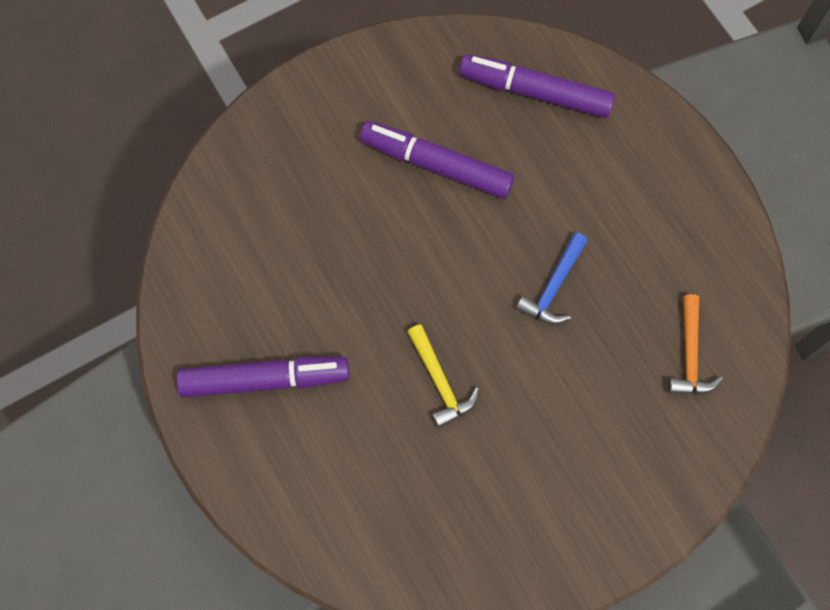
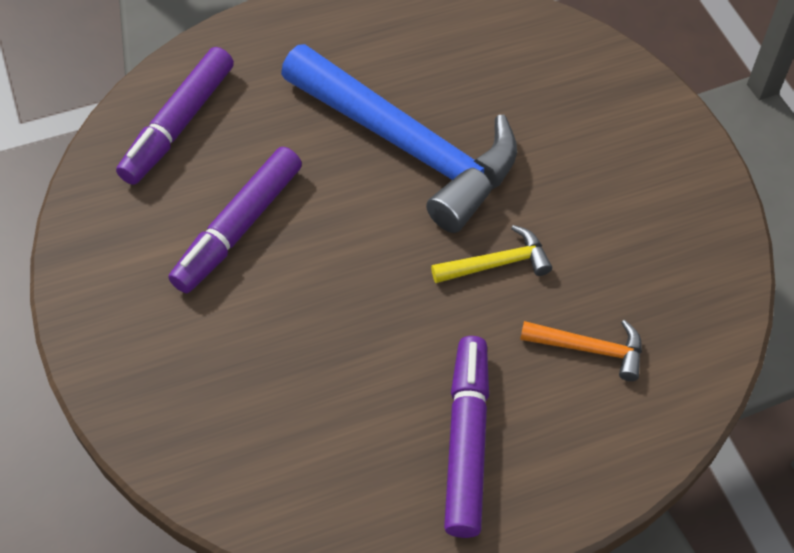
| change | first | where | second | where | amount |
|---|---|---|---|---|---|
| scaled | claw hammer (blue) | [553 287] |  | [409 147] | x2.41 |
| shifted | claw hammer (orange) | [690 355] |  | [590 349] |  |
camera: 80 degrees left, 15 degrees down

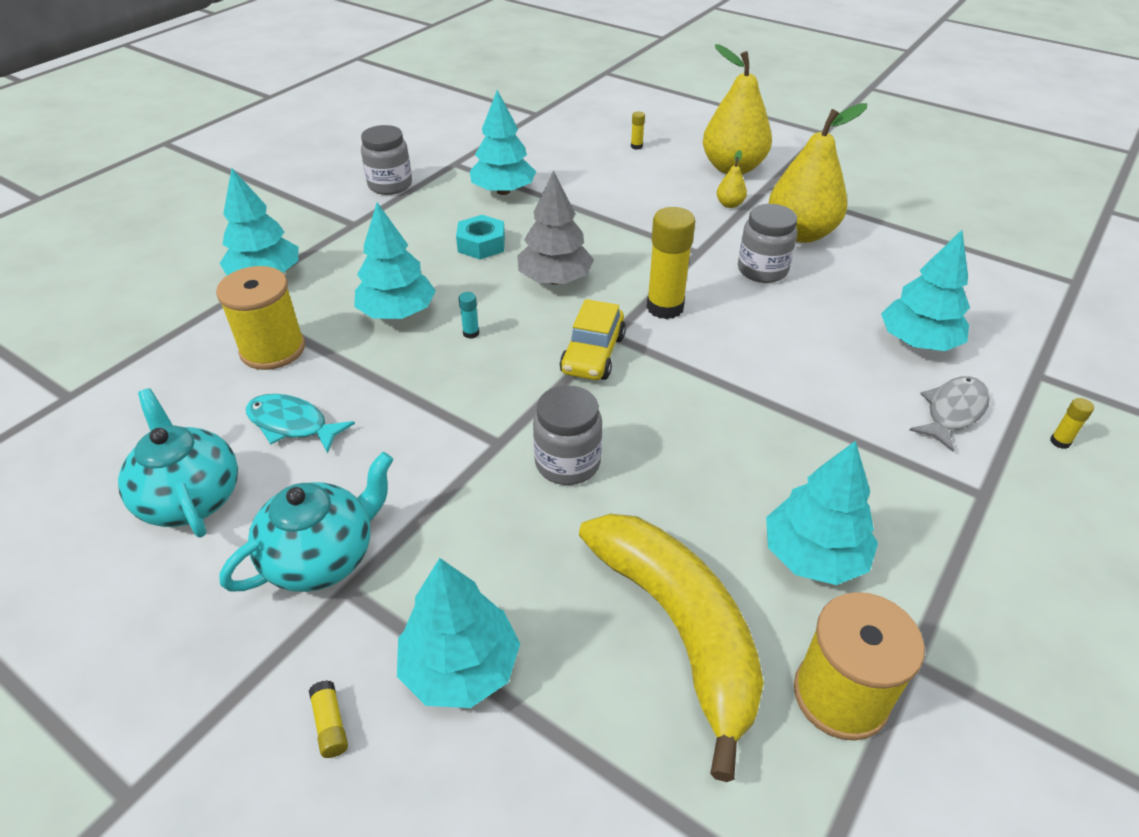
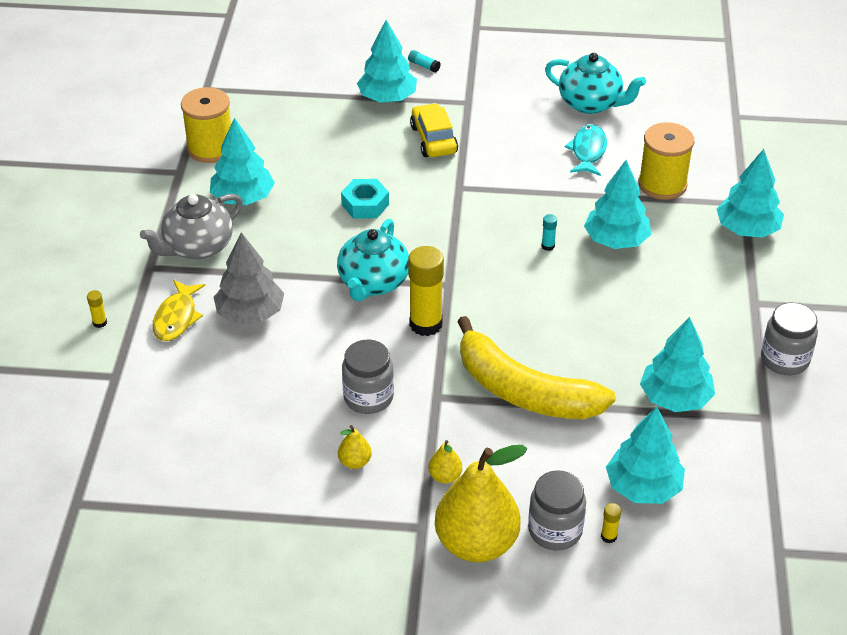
| change | first | where | second | where | amount |
|---|---|---|---|---|---|
| new |  |  | china teapot (grey) | [197 247] |  |
| repainted | toy fish (grey) | [952 412] | toy fish (yellow) | [177 317] |  |
| shifted | fir tree (grey) | [555 279] |  | [250 313] |  |
| shifted | china teapot (teal) | [322 557] |  | [373 283] |  |
| scaled | pear (yellow) | [800 233] |  | [355 462] | x0.42 |
| shifted | hexagon nut (teal) | [481 244] |  | [365 204] |  |
| repainted | glue (yellow) | [330 724] | glue (teal) | [423 66] |  |
| shifted | toy car (yellow) | [593 354] |  | [433 139] |  |
| shifted | banana (yellow) | [678 629] |  | [524 391] |  |
| shifted | jam jar (grey) | [567 463] |  | [555 530] |  |
| rotated | toy fish (teal) | [292 424] |  | [588 151] | 75 degrees counterclockwise |
| shifted | fir tree (teal) | [917 342] |  | [643 487] |  |
camera: 150 degrees right, 0 degrees up

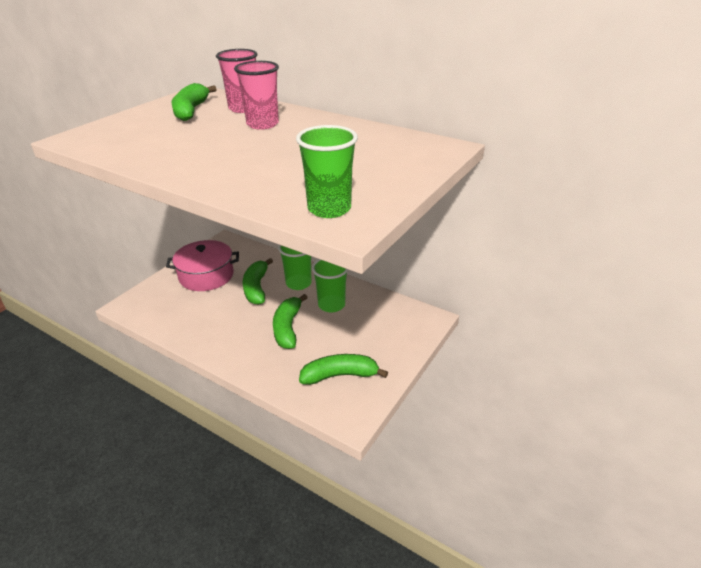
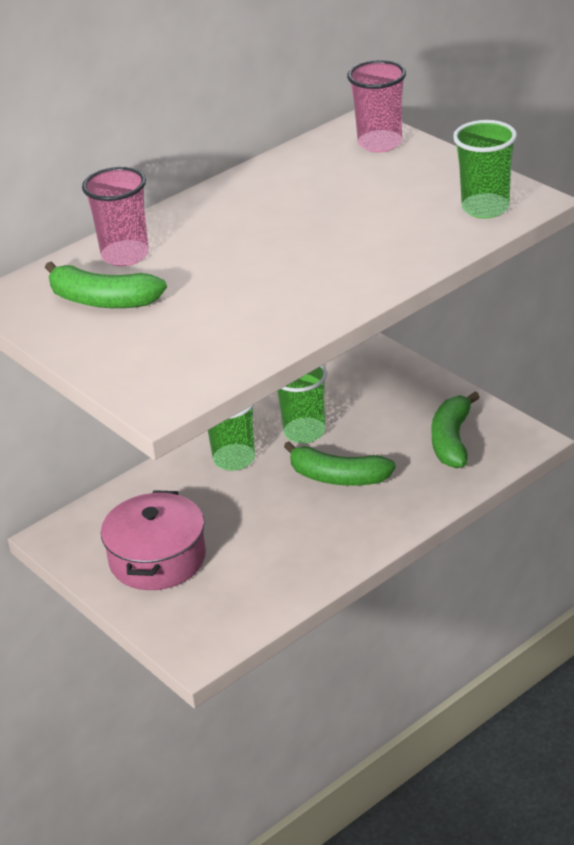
| change | first | where | second | where | amount |
|---|---|---|---|---|---|
| shifted | tumbler (rosy) | [262 124] |  | [380 143] |  |
| gone | banana (emerald) | [256 288] |  |  |  |
camera: 70 degrees left, 0 degrees up

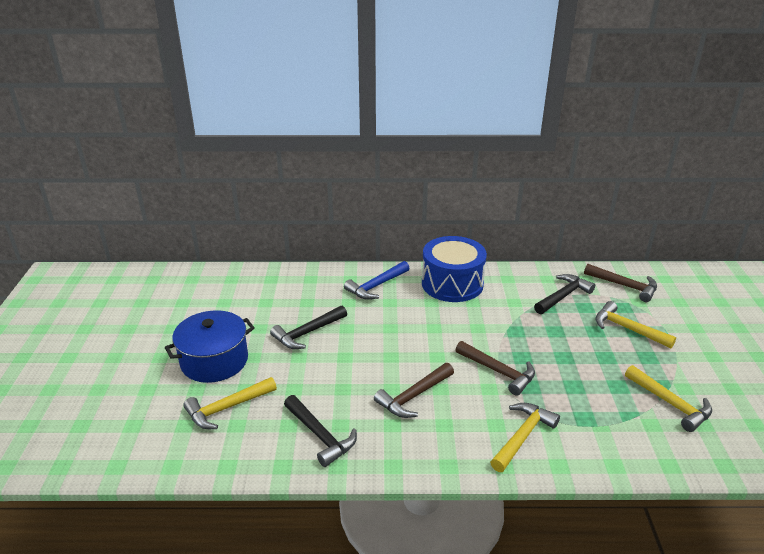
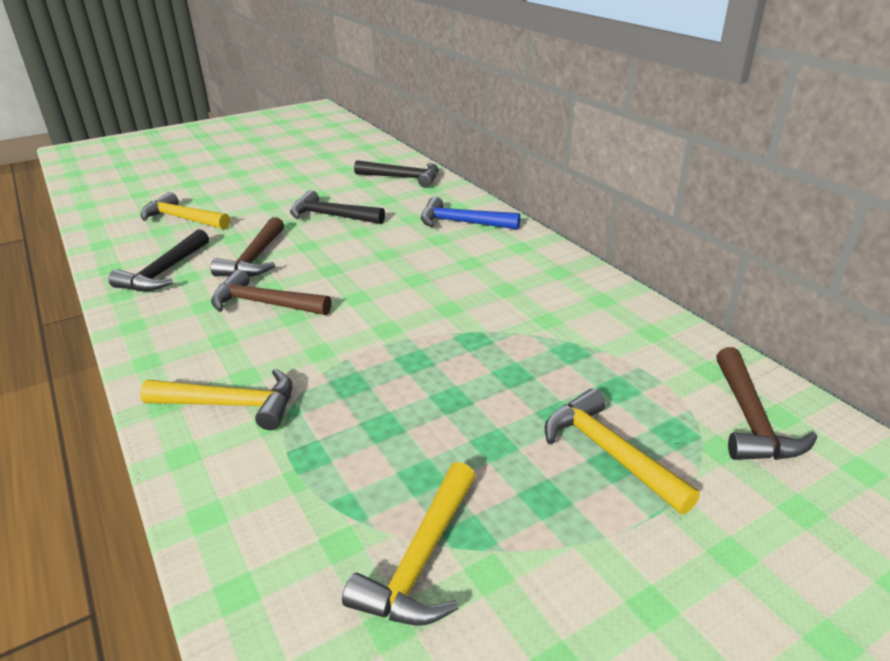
| change | first | where | second | where | amount |
|---|---|---|---|---|---|
| shifted | claw hammer (russet) | [498 372] |  | [255 258] |  |
| shifted | claw hammer (black) | [563 296] |  | [403 178] |  |
| rotated | claw hammer (yellow) | [627 329] |  | [609 452] | 45 degrees counterclockwise |
| gone | pot (blue) | [214 361] |  |  |  |
| gone | drum (blue) | [452 284] |  |  |  |
camera: 60 degrees right, 0 degrees up

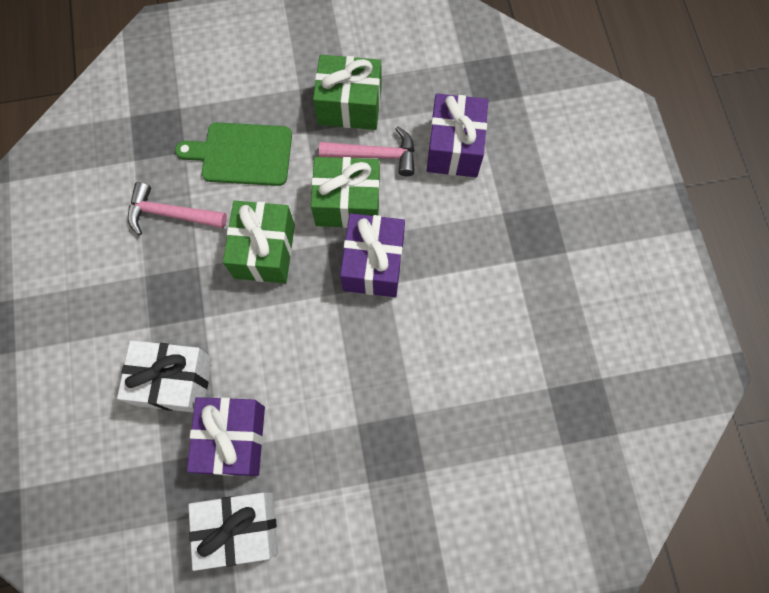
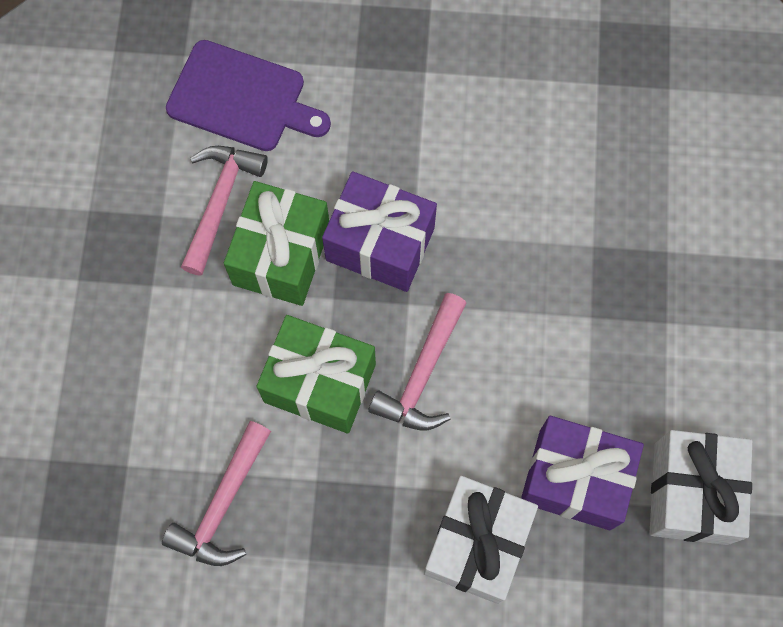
| change | first | where | second | where | amount |
|---|---|---|---|---|---|
| swapped | wrapped gift (purple) | [454 148] | cutting board (purple) | [242 98] |  |
| new |  |  | claw hammer (rosy) | [422 374] |  |
| gone | cutting board (emerald) | [242 154] |  |  |  |
| gone | wrapped gift (emerald) | [349 105] |  |  |  |
camera: 75 degrees left, 0 degrees up

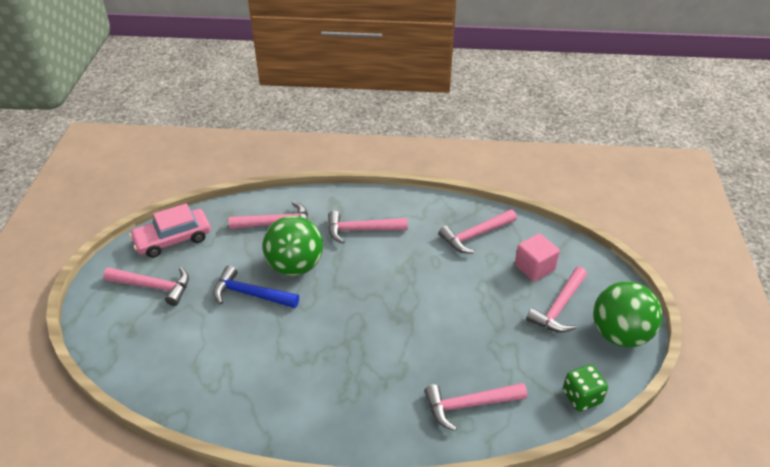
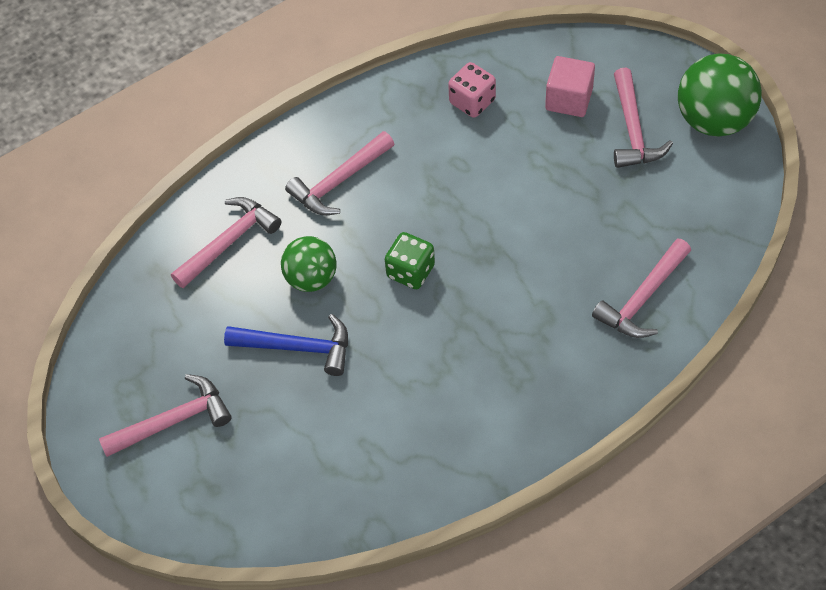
| change | first | where | second | where | amount |
|---|---|---|---|---|---|
| rotated | claw hammer (blue) | [250 294] |  | [298 347] | 150 degrees counterclockwise |
| scaled | ball (emerald) | [295 266] |  | [311 278] | x0.65 |
| shifted | die (emerald) | [581 397] |  | [410 271] |  |
| swapped | claw hammer (rosy) | [475 235] | die (rosy) | [472 102] |  |
| gone | toy car (rosy) | [173 239] |  |  |  |
camera: 35 degrees left, 15 degrees up

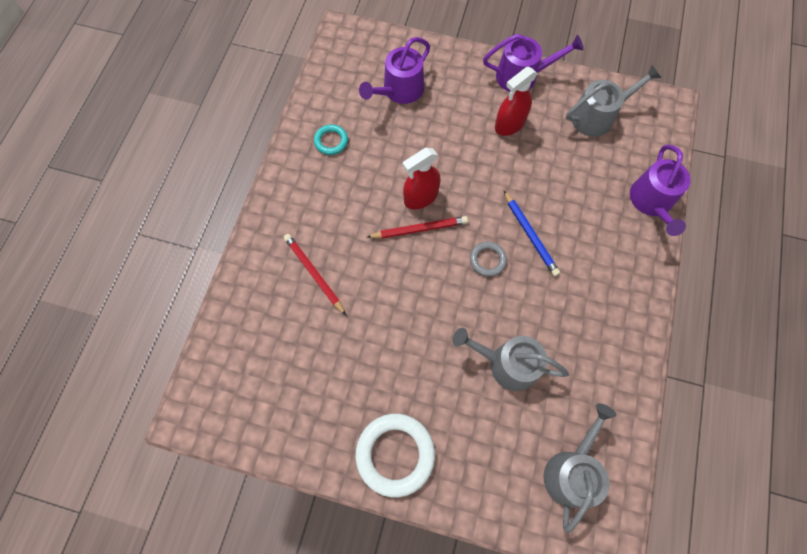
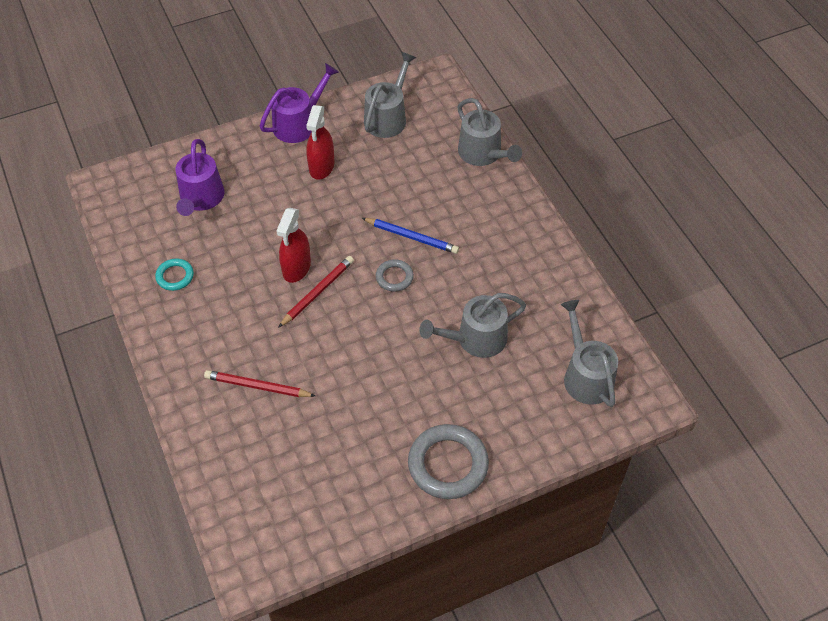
| change | first | where | second | where | amount |
|---|---|---|---|---|---|
| repainted | torus (white) | [395 454] | torus (grey) | [448 464] |  |
| repainted | watering can (purple) | [651 202] | watering can (grey) | [483 154] |  |
camera: 40 degrees left, 15 degrees down

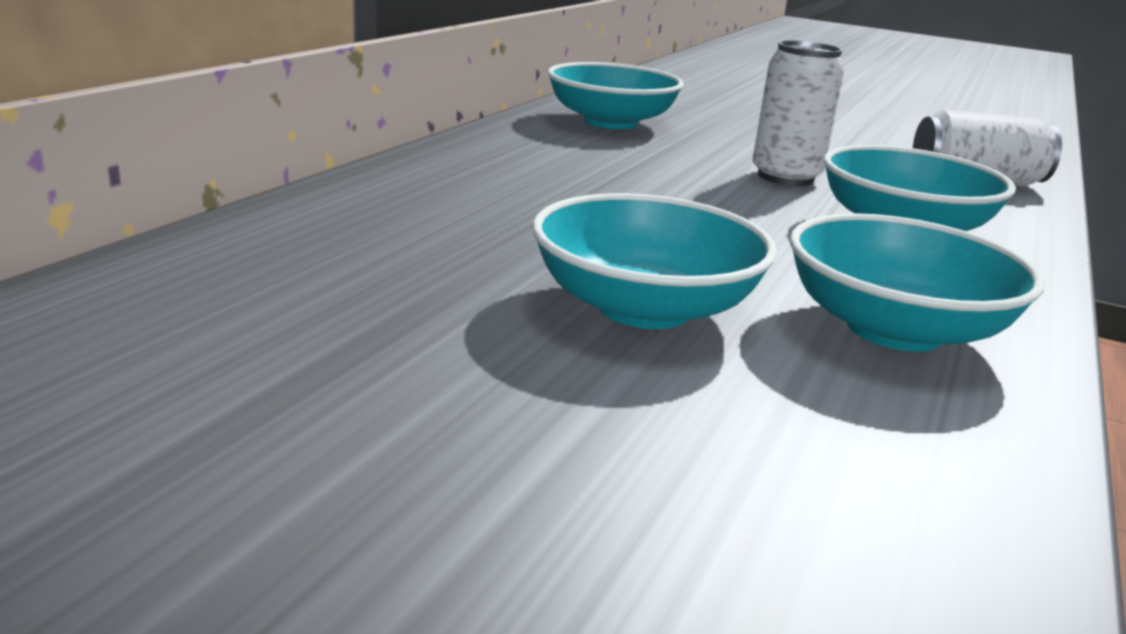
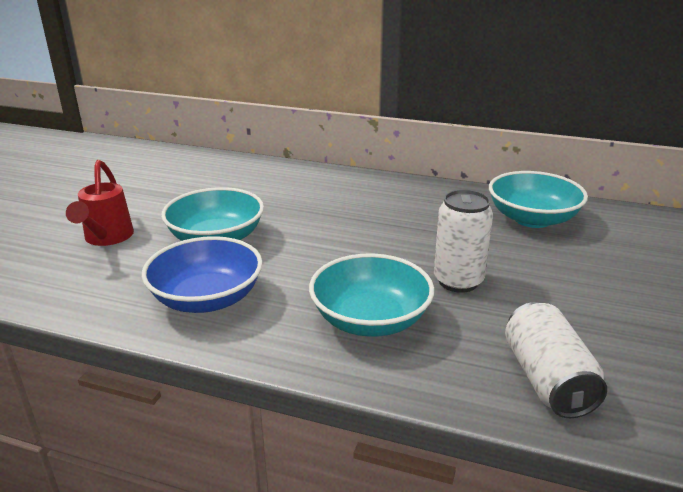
| change | first | where | second | where | amount |
|---|---|---|---|---|---|
| new |  |  | watering can (scarlet) | [106 238] |  |
| repainted | bowl (teal) | [894 329] | bowl (blue) | [207 298] |  |
camera: 85 degrees right, 5 degrees up

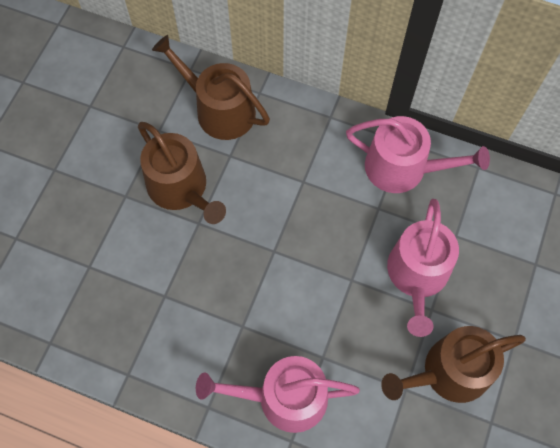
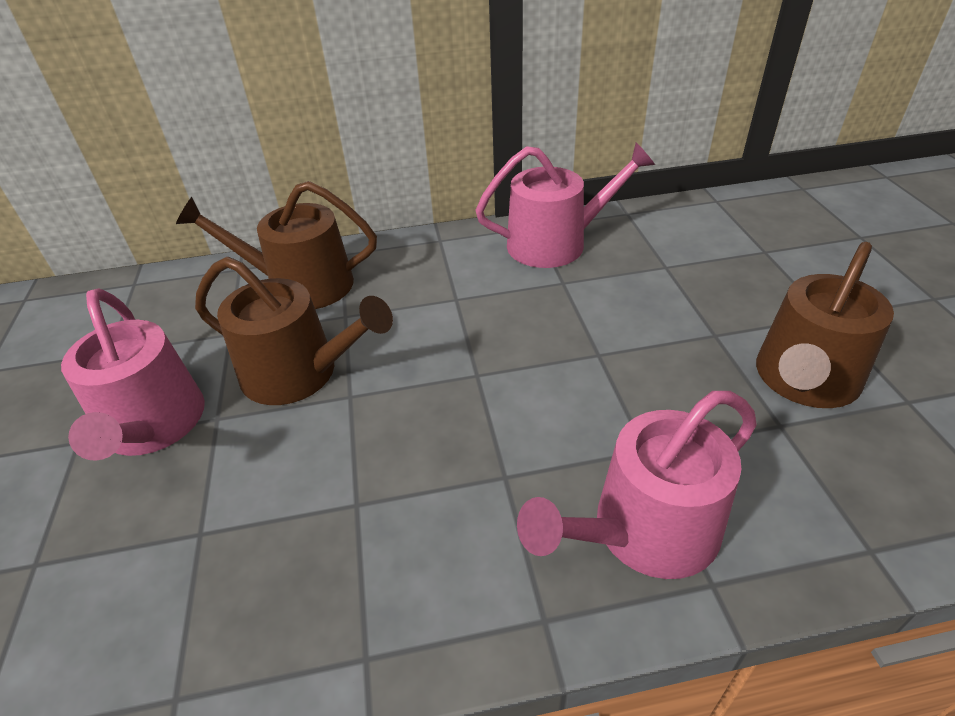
| change | first | where | second | where | amount |
|---|---|---|---|---|---|
| shifted | watering can (rosy) | [417 276] |  | [153 427] |  |
camera: 30 degrees left, 25 degrees down

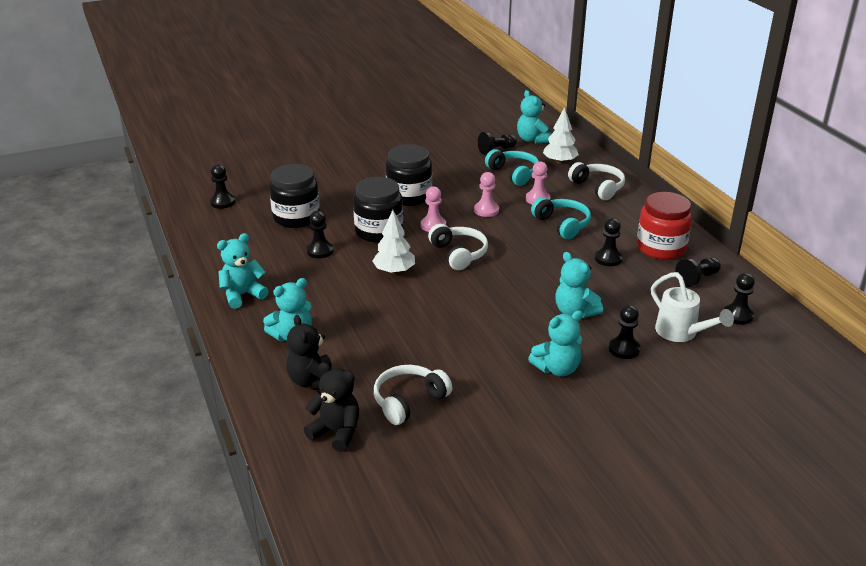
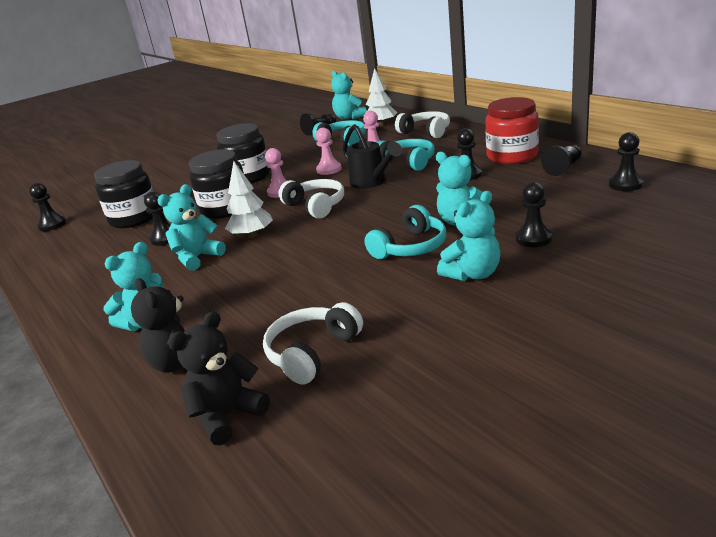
| change | first | where | second | where | amount |
|---|---|---|---|---|---|
| shifted | stuffed bear (teal) | [242 295] |  | [197 258] |  |
| rotated | stuffed bear (black) | [336 432] |  | [227 416] | 60 degrees counterclockwise |
| new |  |  | watering can (black) | [371 182] |  |
| new |  |  | headset (teal) | [410 247] |  |
| gone | watering can (white) | [681 333] |  |  |  |
camera: 10 degrees left, 5 degrees down

